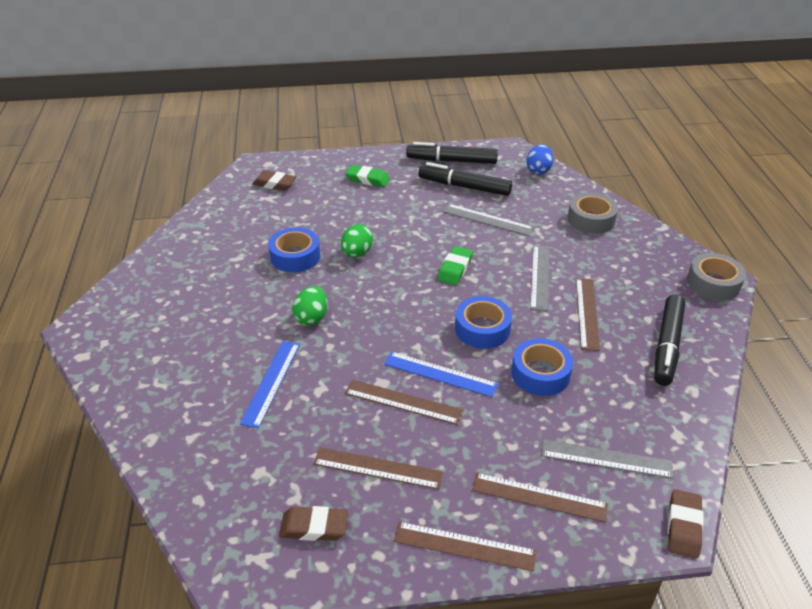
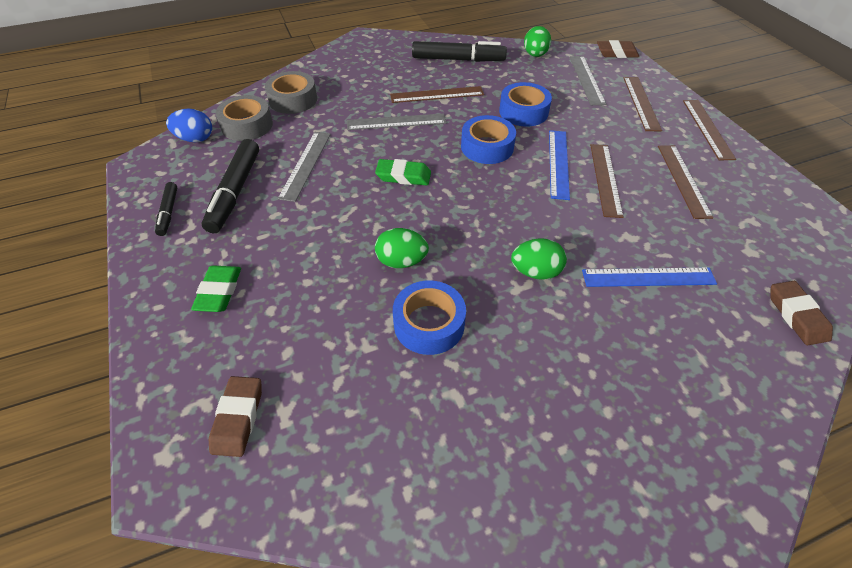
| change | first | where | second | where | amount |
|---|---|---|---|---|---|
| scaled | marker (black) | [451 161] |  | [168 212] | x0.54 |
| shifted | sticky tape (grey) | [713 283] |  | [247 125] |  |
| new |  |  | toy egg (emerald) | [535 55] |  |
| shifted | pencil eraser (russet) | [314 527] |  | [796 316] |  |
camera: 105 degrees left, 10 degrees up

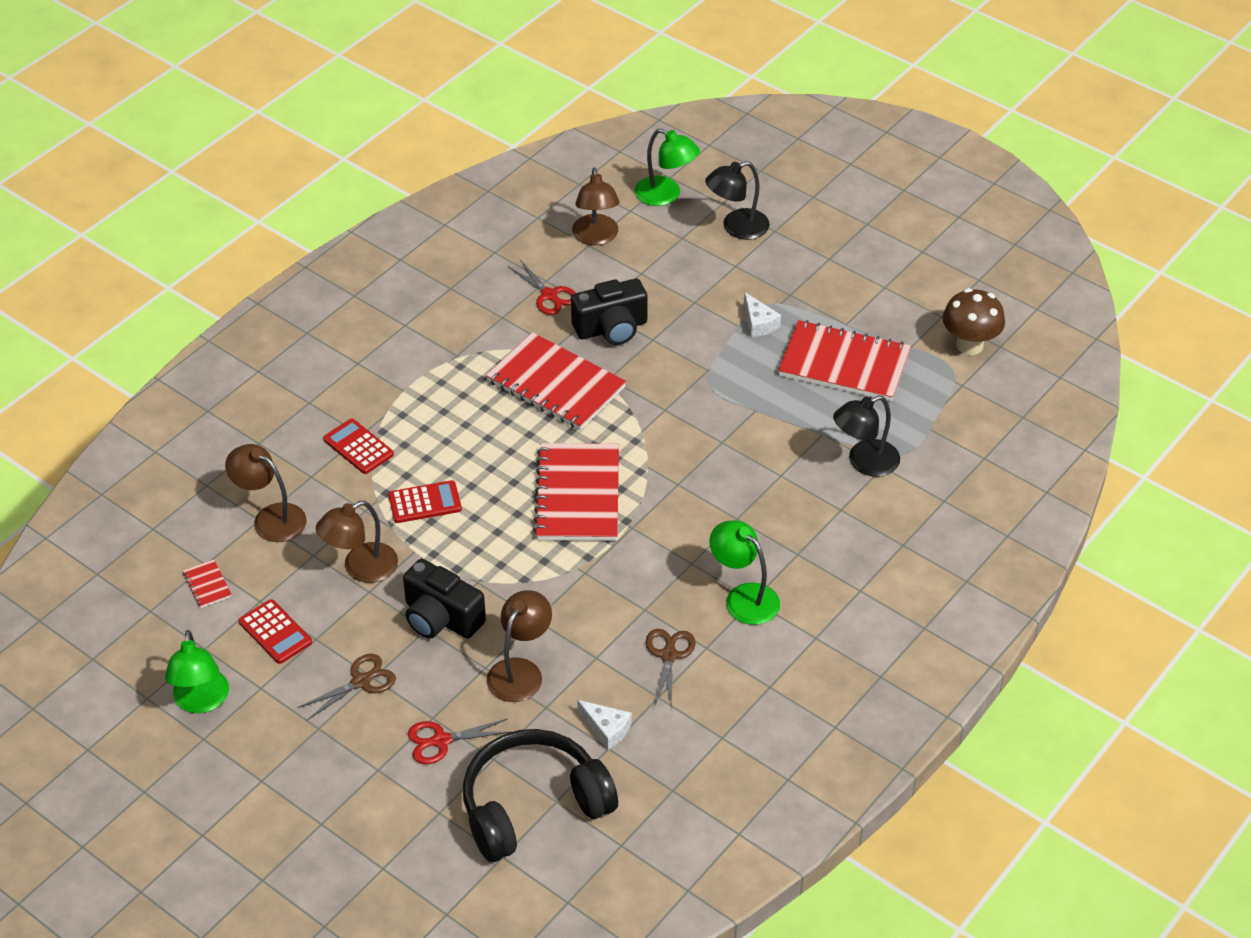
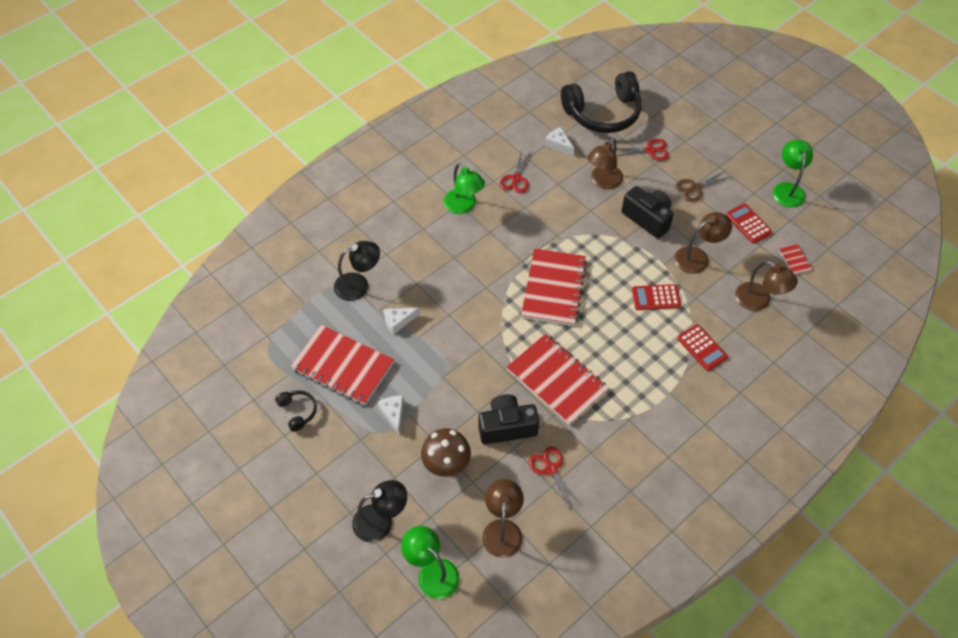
| change | first | where | second | where | amount |
|---|---|---|---|---|---|
| new |  |  | headset (black) | [297 412] |  |
| new |  |  | cheese (white) | [398 321] |  |
| shifted | toadstool (russet) | [969 345] |  | [446 465] |  |
| repainted | scissors (russet) | [669 655] | scissors (scarlet) | [516 179] |  |
camera: 170 degrees left, 10 degrees up

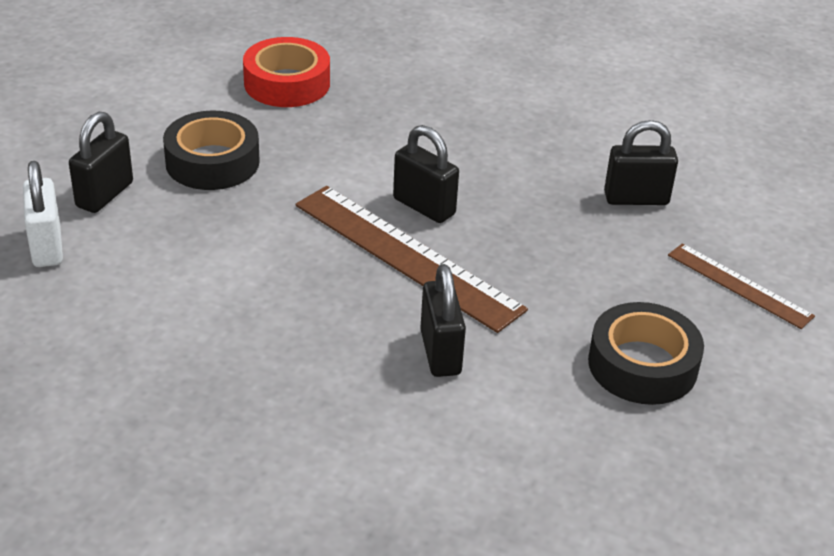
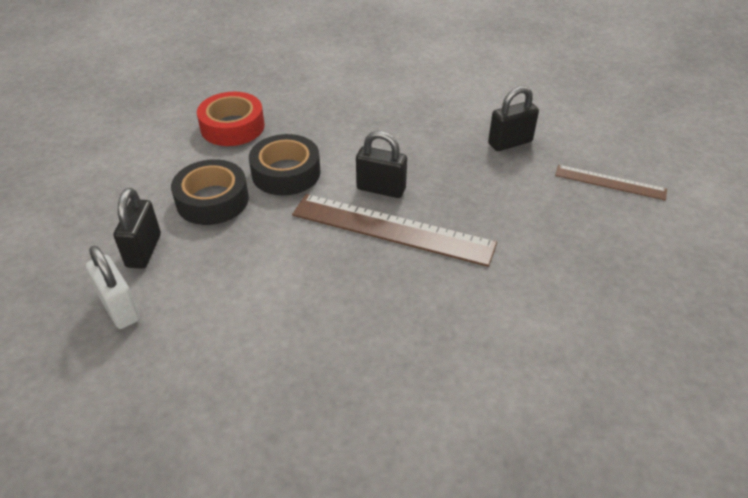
| change | first | where | second | where | amount |
|---|---|---|---|---|---|
| shifted | sticky tape (black) | [642 365] |  | [286 173] |  |
| gone | small lock (black) | [440 352] |  |  |  |
camera: 20 degrees left, 5 degrees up

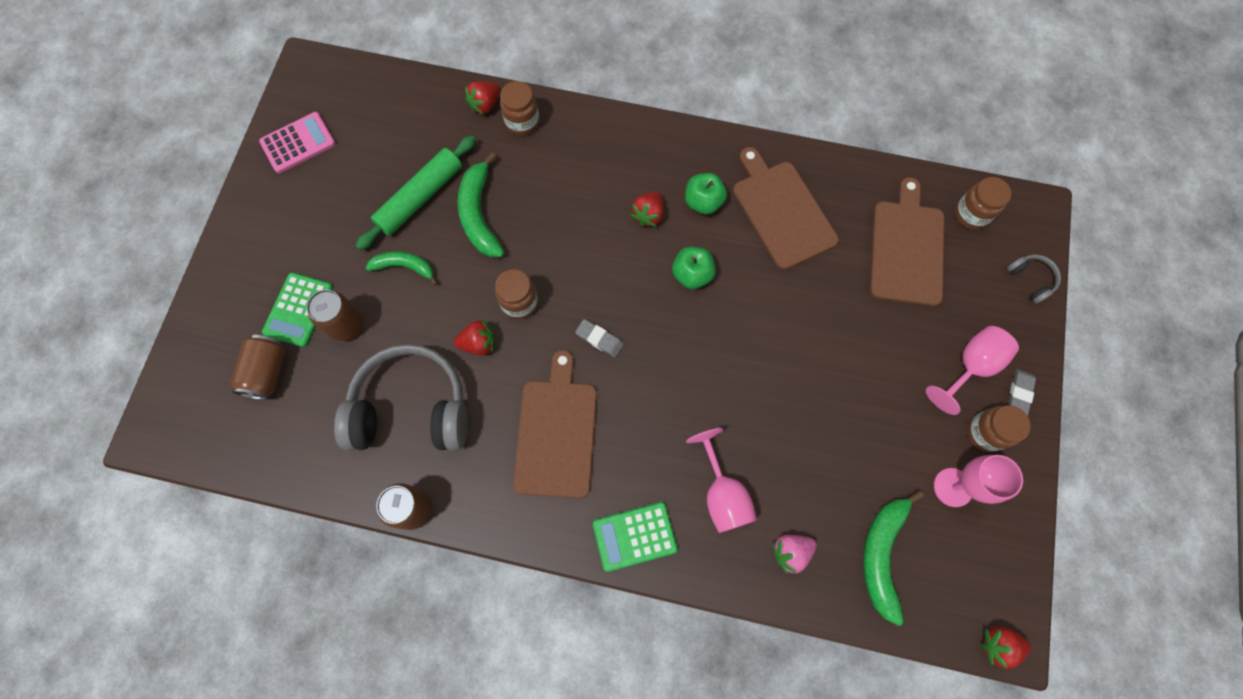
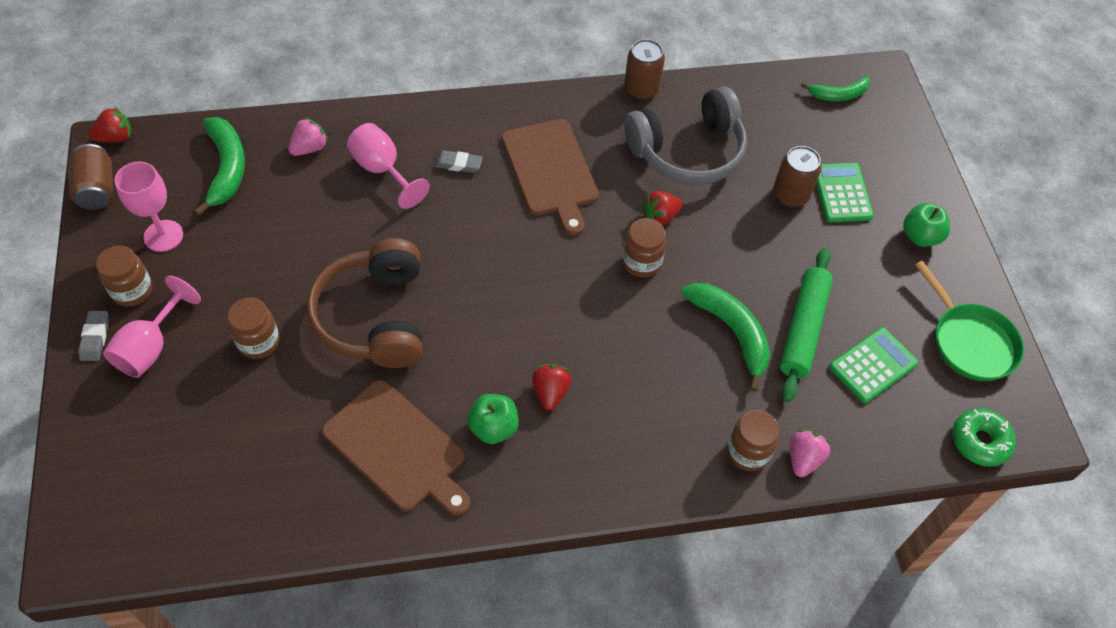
| change | first | where | second | where | amount |
|---|---|---|---|---|---|
| shifted | can (russet) | [267 372] |  | [97 189] |  |
| shifted | jam jar (russet) | [971 214] |  | [258 342] |  |
| new |  |  | headset (russet) | [374 317] |  |
| shifted | pencil eraser (grey) | [599 339] |  | [458 164] |  |
| repainted | strawberry (scarlet) | [485 104] | strawberry (rosy) | [803 459] |  |
| shifted | banana (emerald) | [405 266] |  | [838 95] |  |
| shifted | calculator (emerald) | [634 536] |  | [873 365] |  |
| shifted | apple (emerald) | [692 274] |  | [920 236] |  |
| swapped | calculator (rosy) | [298 143] | pan (emerald) | [970 342] |  |
| new |  |  | glazed donut (emerald) | [980 441] |  |
| gone | cutting board (russet) | [906 248] |  |  |  |
| gone | headset (grey) | [1030 280] |  |  |  |
camera: 155 degrees right, 15 degrees down

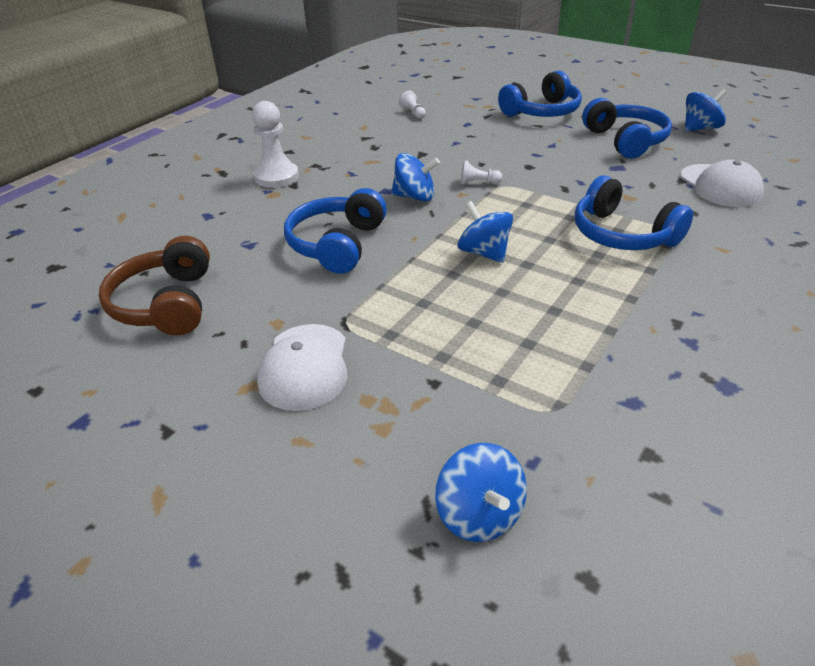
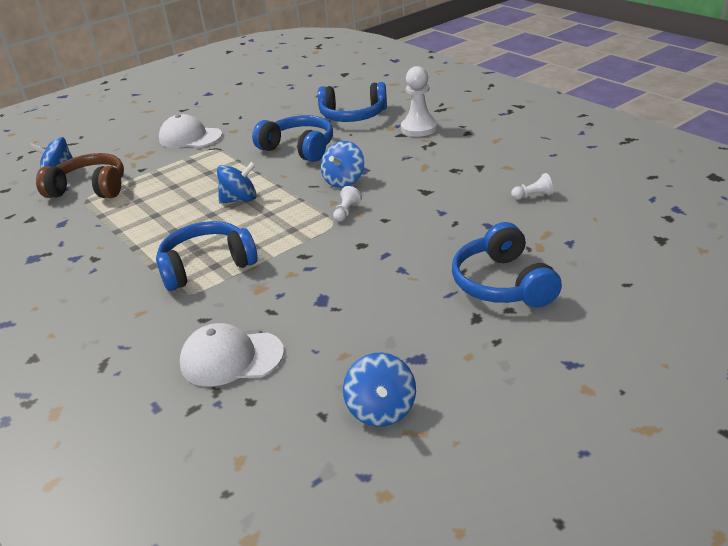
| change | first | where | second | where | amount |
|---|---|---|---|---|---|
| shifted | headset (russet) | [166 304] |  | [90 188] |  |
| shifted | headset (blue) | [625 141] |  | [353 116] |  |
camera: 110 degrees right, 5 degrees down

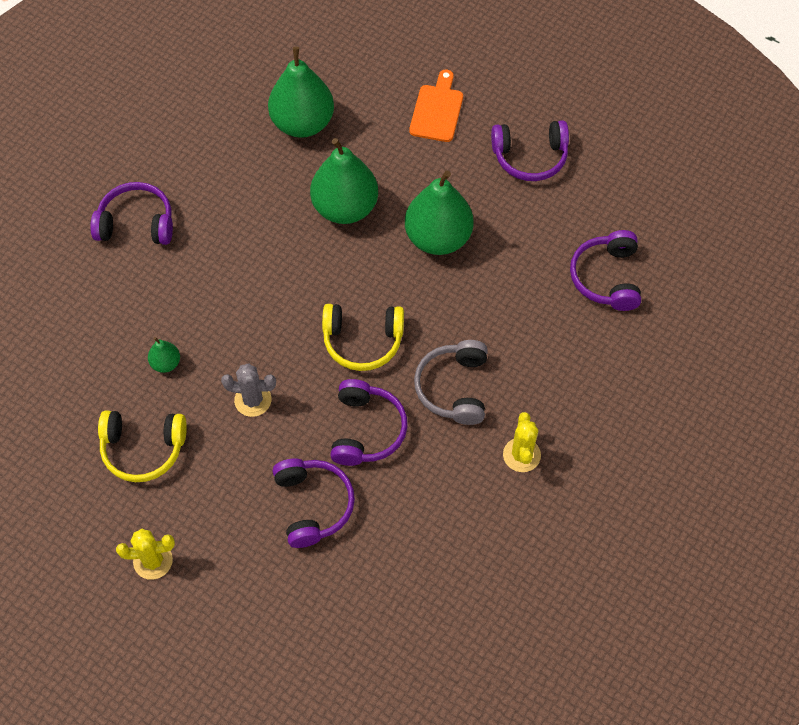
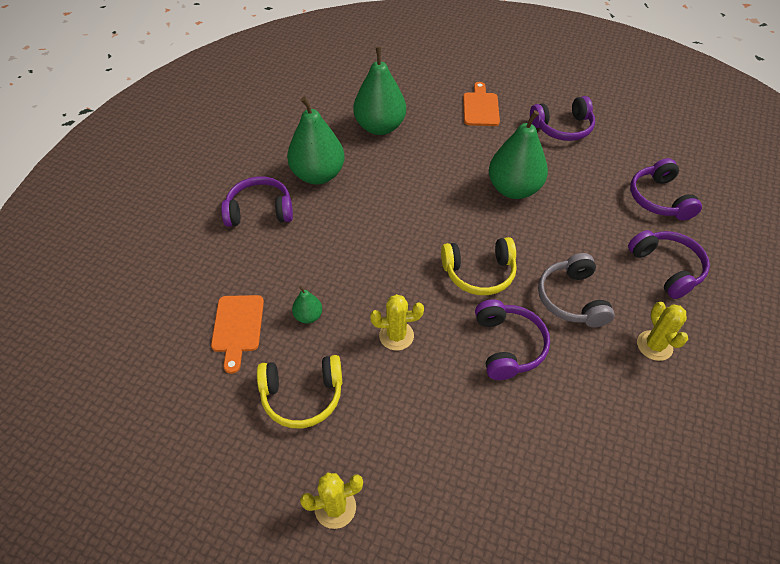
| change | first | where | second | where | amount |
|---|---|---|---|---|---|
| new |  |  | cutting board (orange) | [237 327] |  |
| shifted | pear (emerald) | [345 207] |  | [318 175] |  |
| repainted | prickly plant (grey) | [253 400] | prickly plant (yellow) | [396 336] |  |
| shifted | headset (purple) | [313 505] |  | [667 268] |  |
camera: 10 degrees left, 10 degrees down

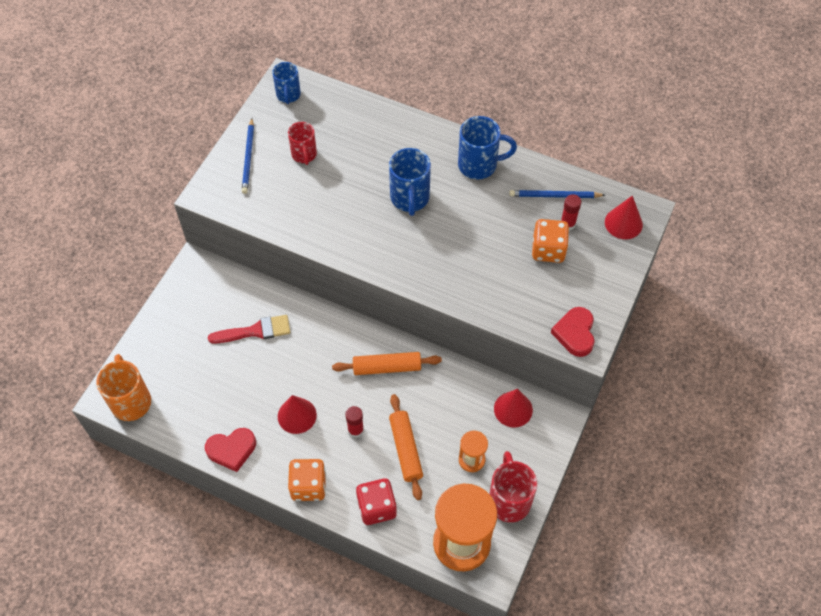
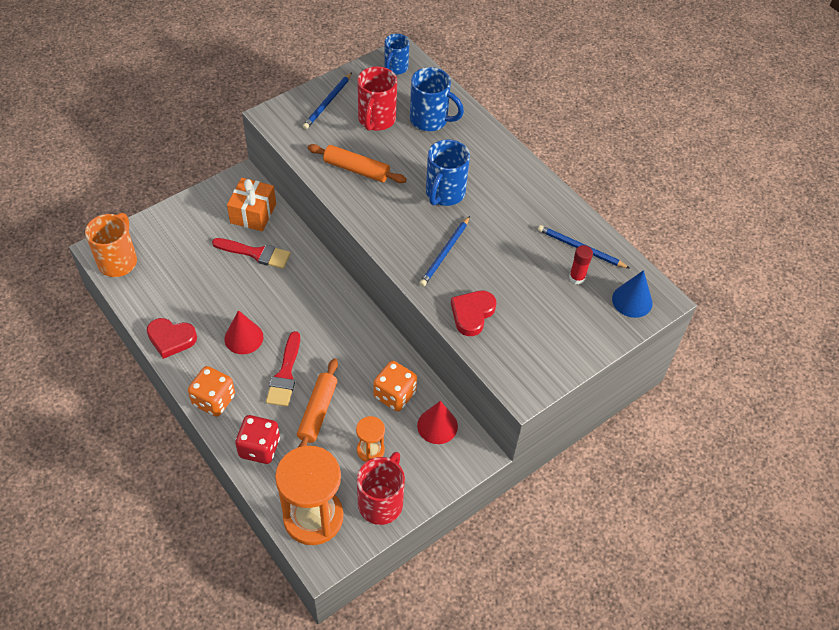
| change | first | where | second | where | amount |
|---|---|---|---|---|---|
| new |  |  | wrapped gift (orange) | [253 213] |  |
| swapped | glue (scarlet) | [355 430] | brush (scarlet) | [285 374] |  |
| shifted | rolling pin (orange) | [387 367] |  | [356 169] |  |
| scaled | mug (scarlet) | [304 155] |  | [376 120] | x1.51 |
| shifted | die (orange) | [548 250] |  | [394 395] |  |
| shifted | mug (blue) | [479 165] |  | [430 120] |  |
| new |  |  | pencil (blue) | [445 253] |  |
| shifted | love heart (scarlet) | [575 333] |  | [472 314] |  |
| repainted | cone (scarlet) | [623 223] | cone (blue) | [632 300] |  |
camera: 25 degrees right, 5 degrees down

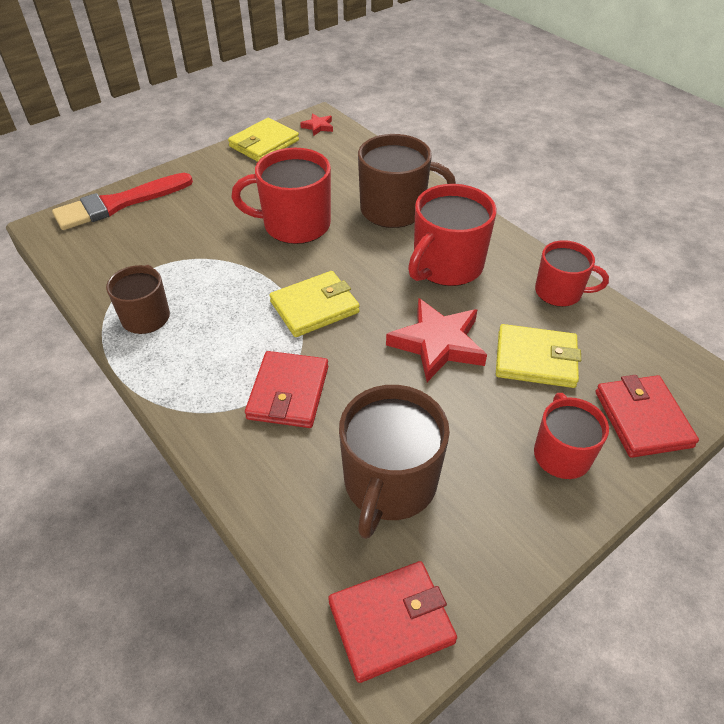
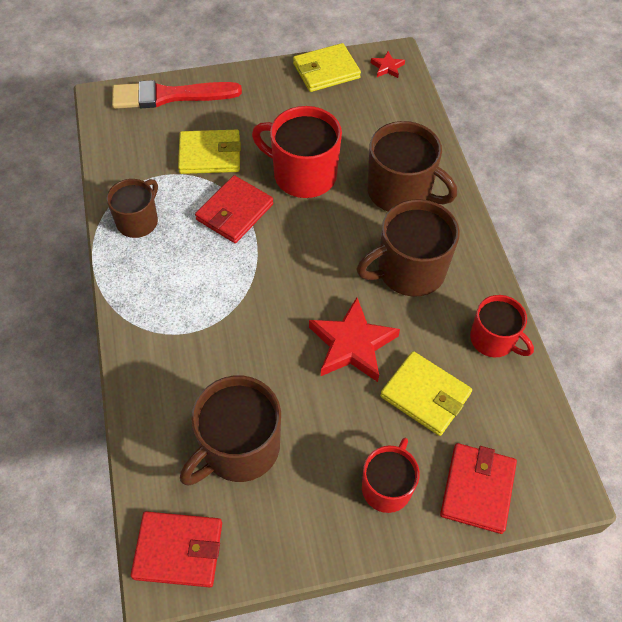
| change | first | where | second | where | amount |
|---|---|---|---|---|---|
| shifted | billfold (yellow) | [314 307] |  | [210 155] |  |
| shifted | billfold (scarlet) | [288 392] |  | [235 212] |  |
| repainted | mug (scarlet) | [446 266] | mug (russet) | [409 270] |  |
camera: 25 degrees right, 10 degrees up

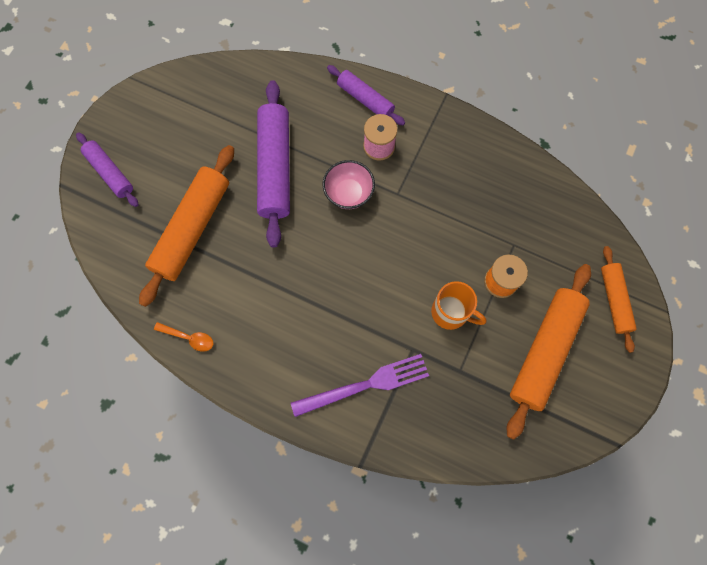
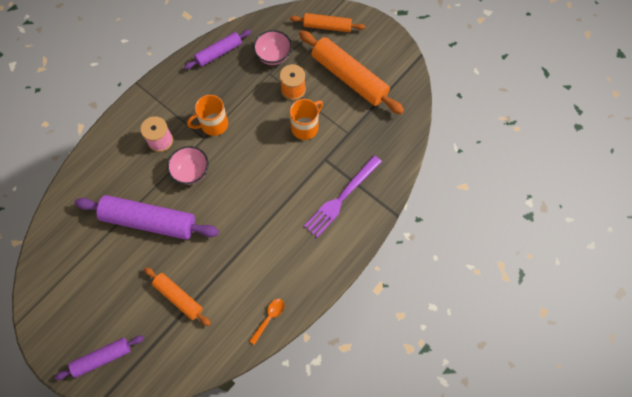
| change | first | where | second | where | amount |
|---|---|---|---|---|---|
| scaled | rolling pin (orange) | [192 229] |  | [178 297] | x0.58 |
| shifted | rolling pin (purple) | [365 99] |  | [219 53] |  |
| new |  |  | mug (orange) | [213 124] |  |
| new |  |  | bowl (rosy) | [273 56] |  |
| rotated | table fork (purple) | [365 385] |  | [341 198] | 135 degrees counterclockwise |
camera: 75 degrees left, 5 degrees down

